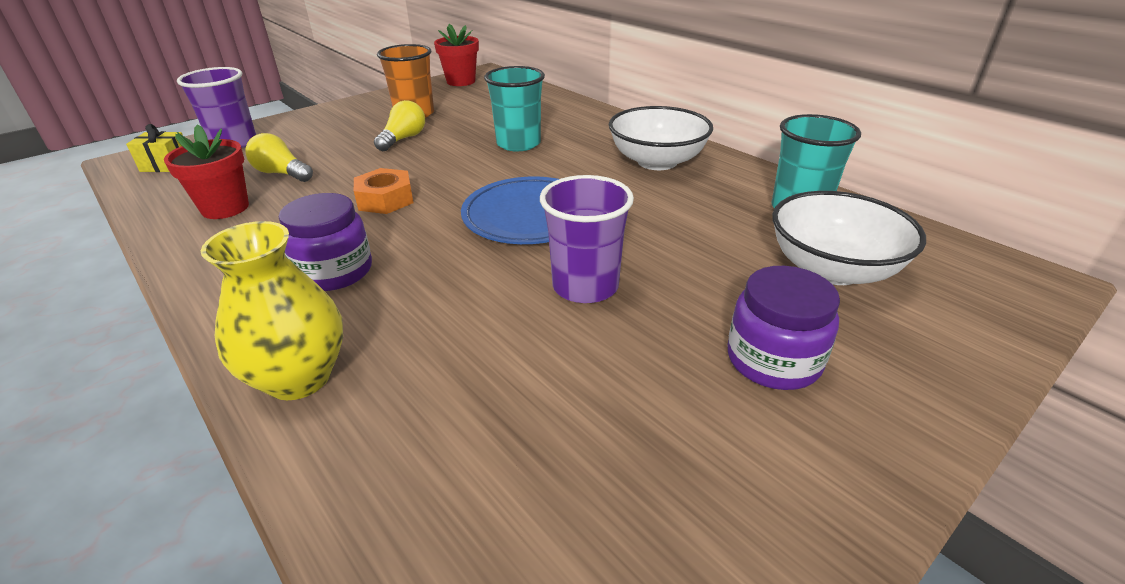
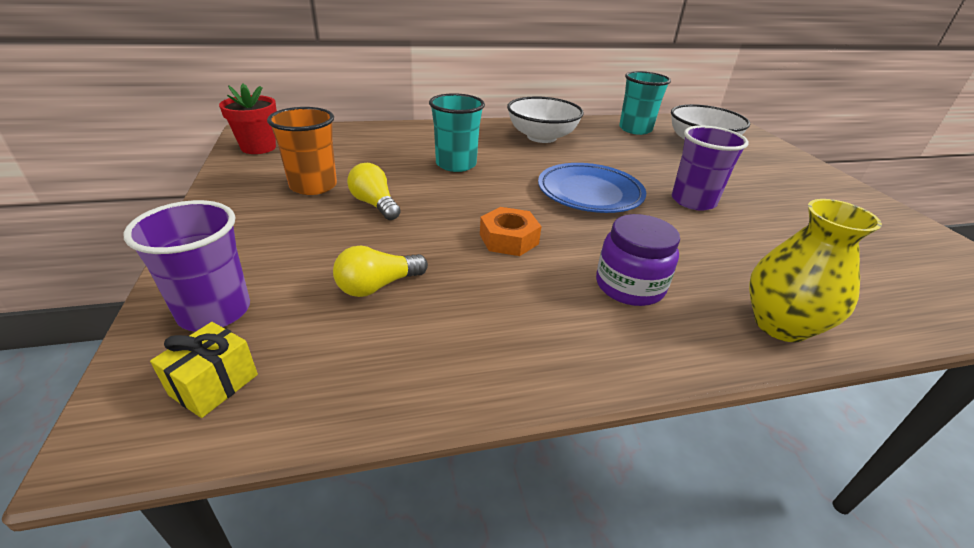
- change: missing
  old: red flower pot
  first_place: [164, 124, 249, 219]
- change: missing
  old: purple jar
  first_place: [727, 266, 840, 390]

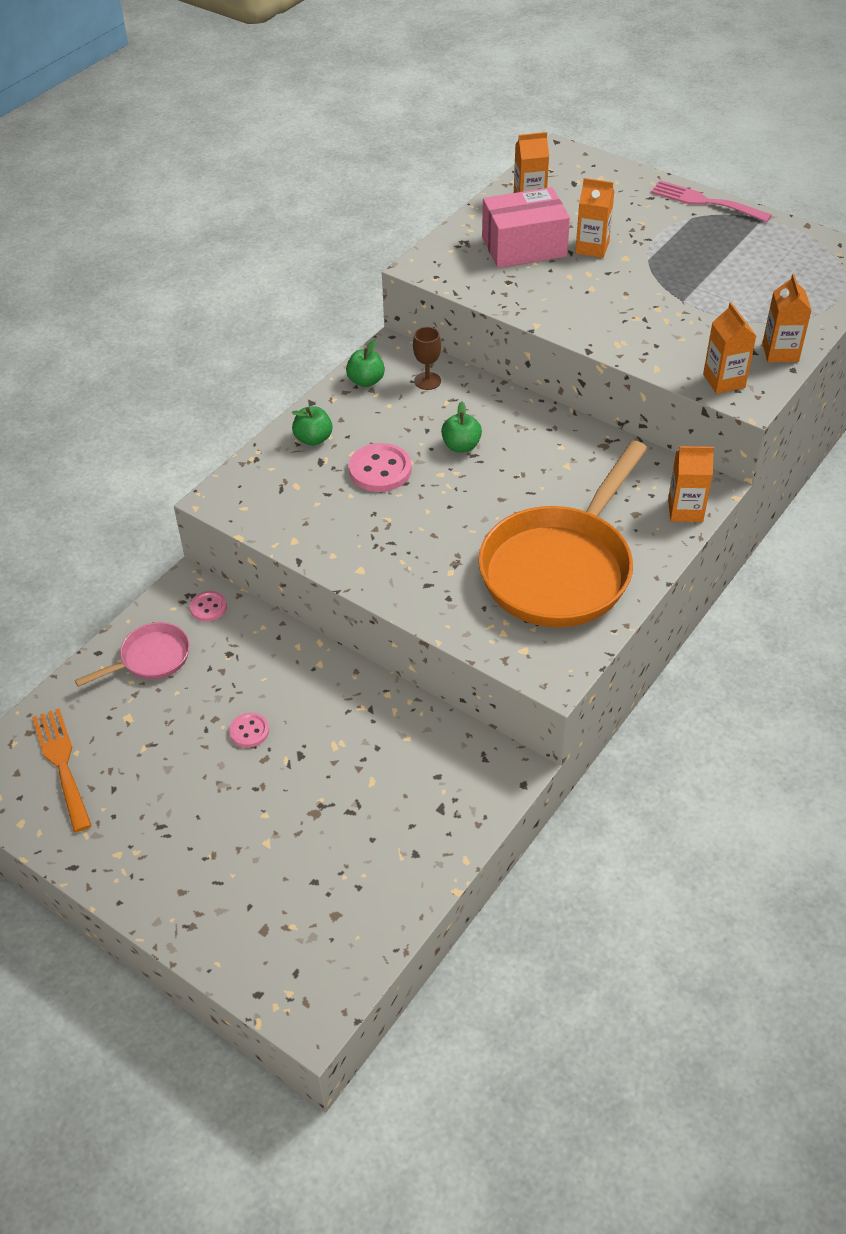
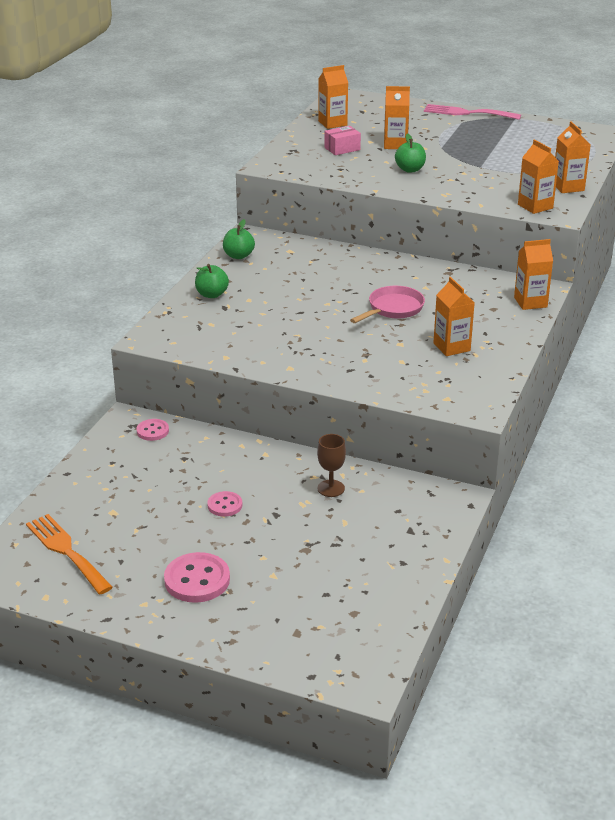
- change: relocated
  old: pink pan
  first_place: [75, 622, 190, 687]
  second_place: [350, 286, 425, 323]
- change: relocated
  old: pink button
  first_place: [349, 443, 412, 492]
  second_place: [164, 552, 230, 603]
- change: relocated
  old: brown goblet
  first_place: [413, 327, 441, 390]
  second_place: [317, 434, 346, 497]
- change: relocated
  old: green apple
  first_place: [441, 401, 482, 452]
  second_place: [395, 133, 426, 173]
- change: exchanged
  old: orange pan
  new: orange carton
  first_place: [478, 440, 647, 628]
  second_place: [433, 277, 475, 356]
- change: size
  old: pink box
  first_place: [482, 187, 570, 268]
  second_place: [324, 126, 361, 155]
  factor: 0.5

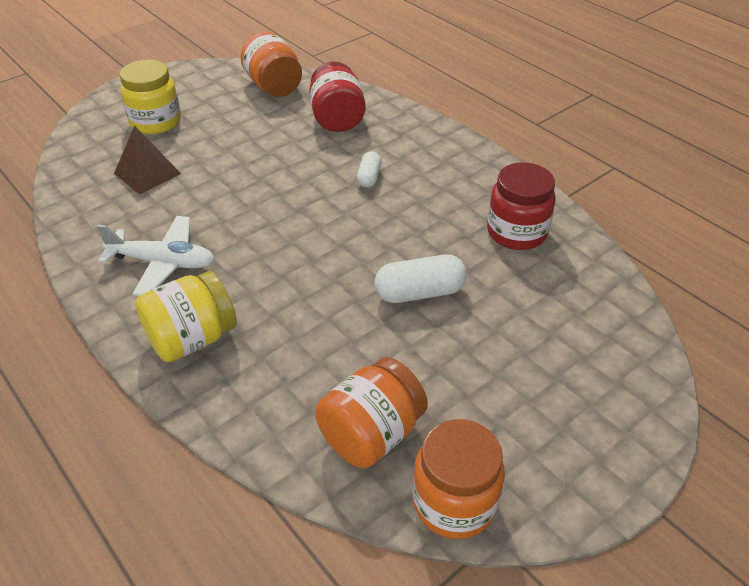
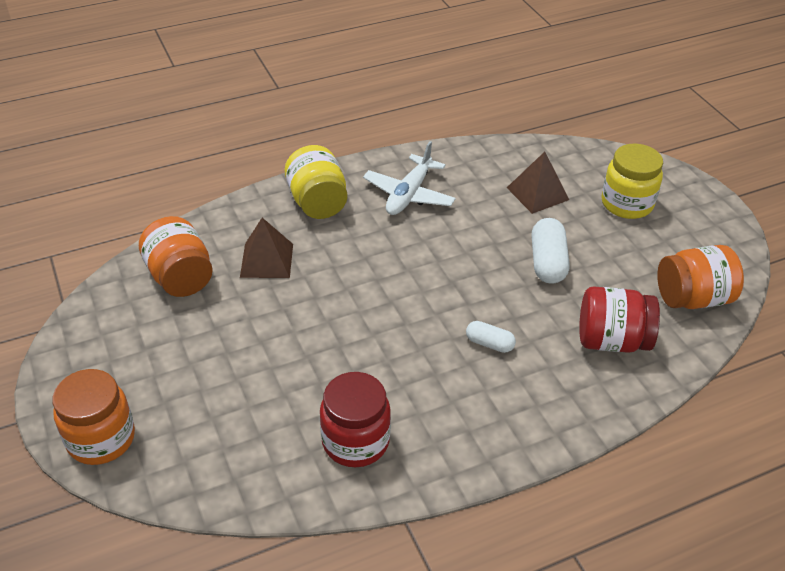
- change: relocated
  old: white capsule
  first_place: [374, 254, 467, 303]
  second_place: [531, 218, 570, 284]
- change: relocated
  old: orange jar
  first_place: [412, 419, 505, 539]
  second_place: [52, 369, 135, 465]
- change: appeared
  new: brown pyramid
  second_place: [240, 218, 293, 278]

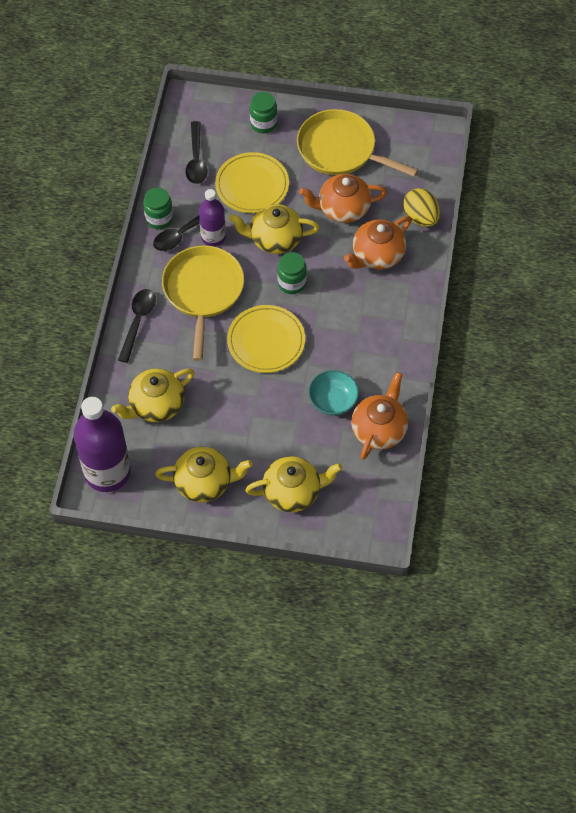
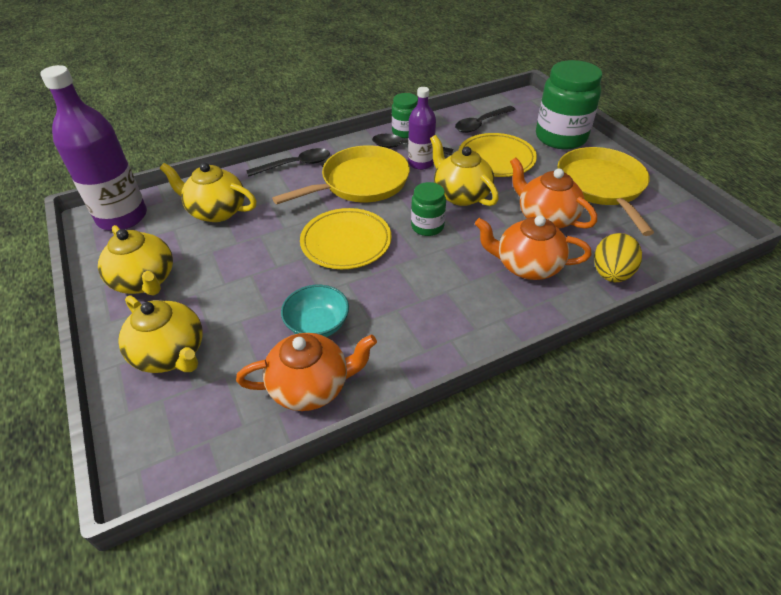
- change: size
  old: green jar
  first_place: [250, 92, 277, 133]
  second_place: [536, 60, 602, 149]
  factor: 1.87

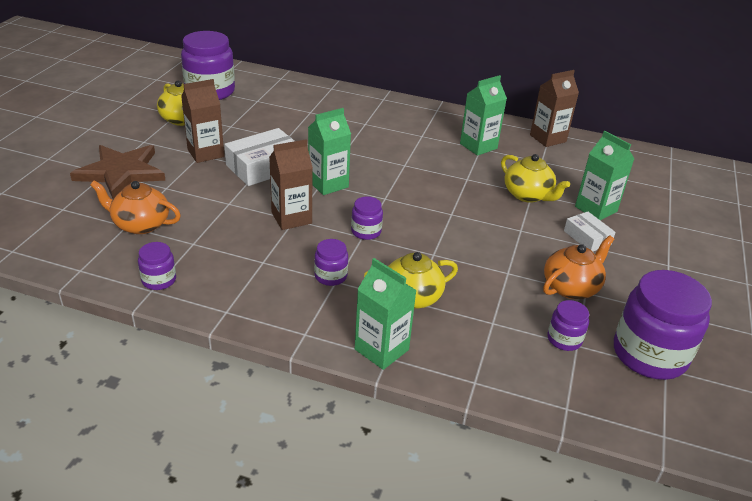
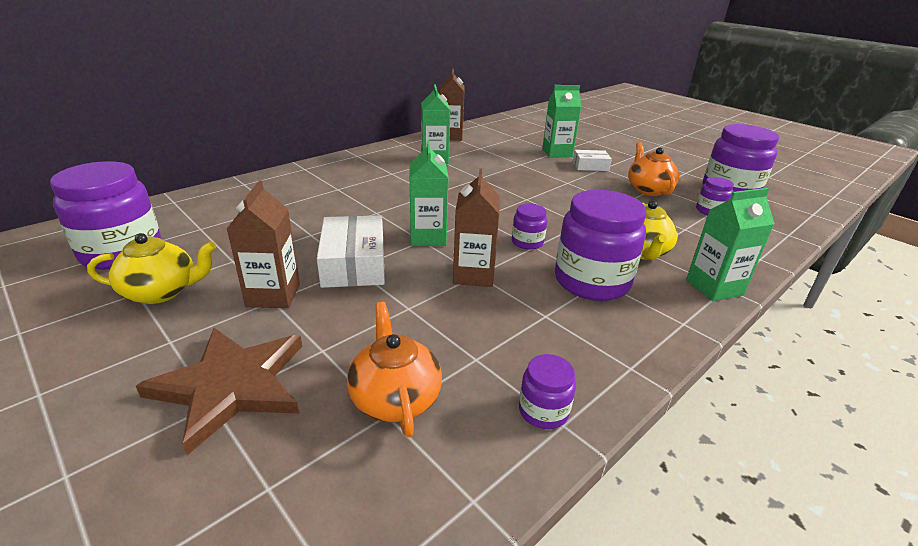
- change: spun
  old: orange teapot
  first_place: [90, 180, 181, 234]
  second_place: [347, 302, 442, 437]
  degrees: 120
- change: size
  old: purple jar
  first_place: [314, 239, 348, 286]
  second_place: [555, 190, 646, 301]
  factor: 2.09
- change: missing
  old: yellow teapot
  first_place: [501, 154, 570, 203]

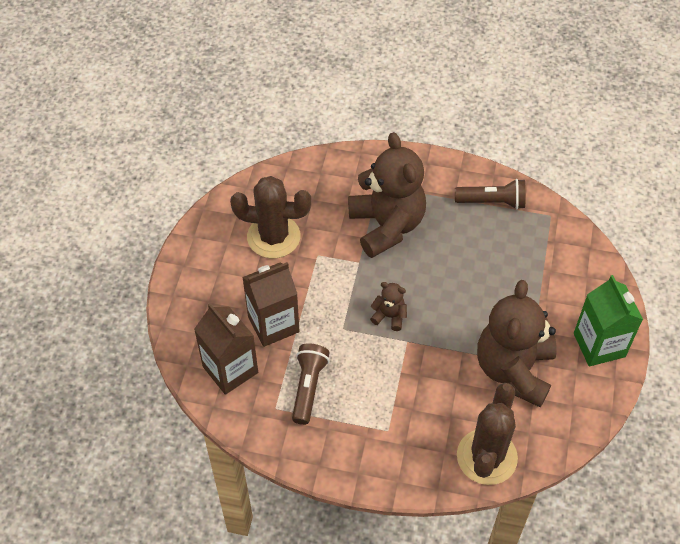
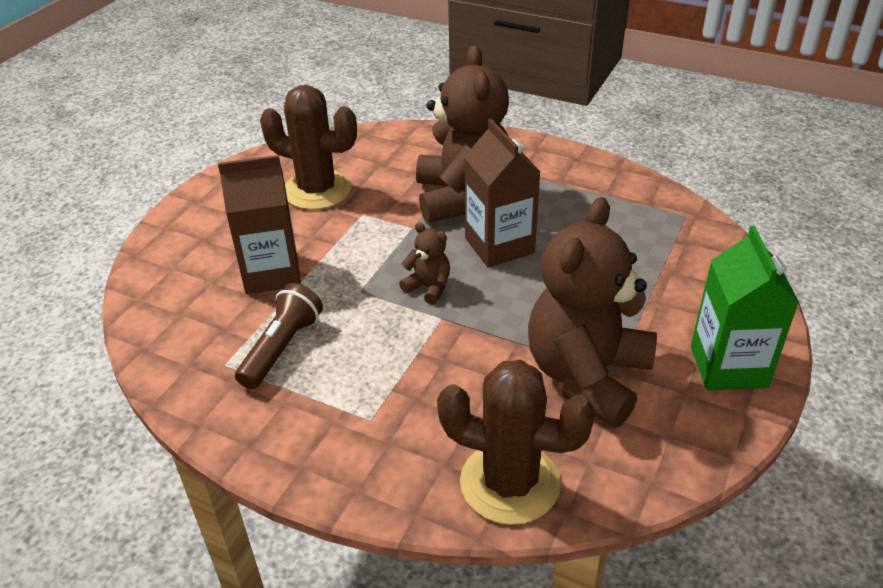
- change: relocated
  old: brown carton
  first_place: [194, 303, 258, 395]
  second_place: [464, 119, 541, 268]
- change: missing
  old: brown flashlight
  first_place: [455, 179, 526, 209]
- change: spun
  old: brown cactus
  first_place: [457, 383, 518, 485]
  second_place: [437, 360, 595, 525]
  degrees: 75

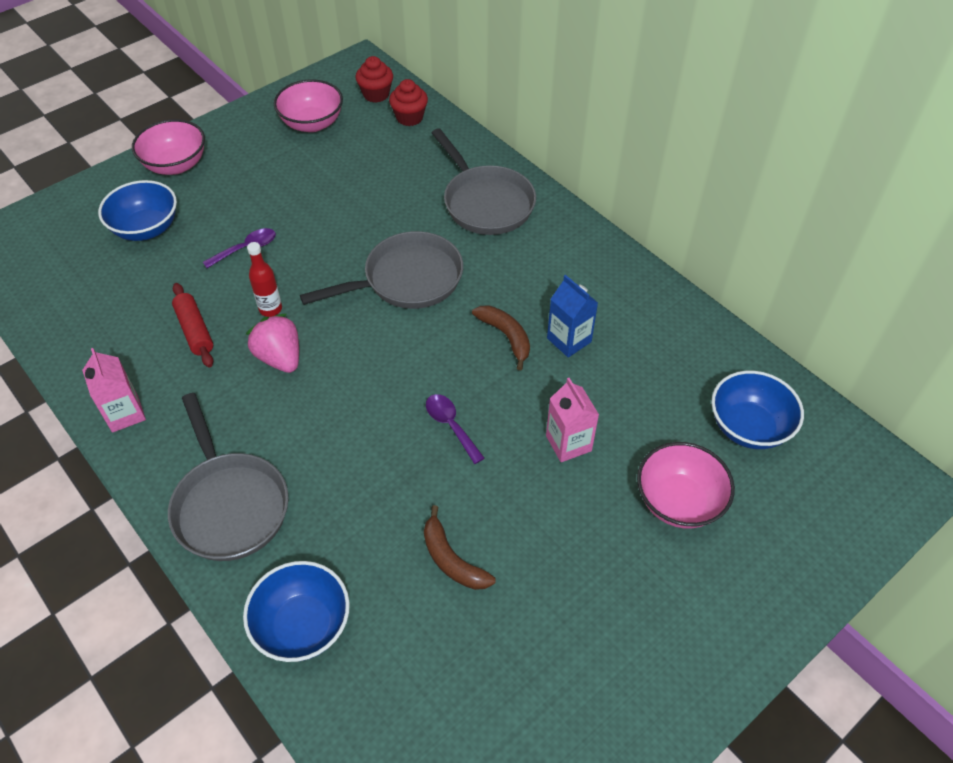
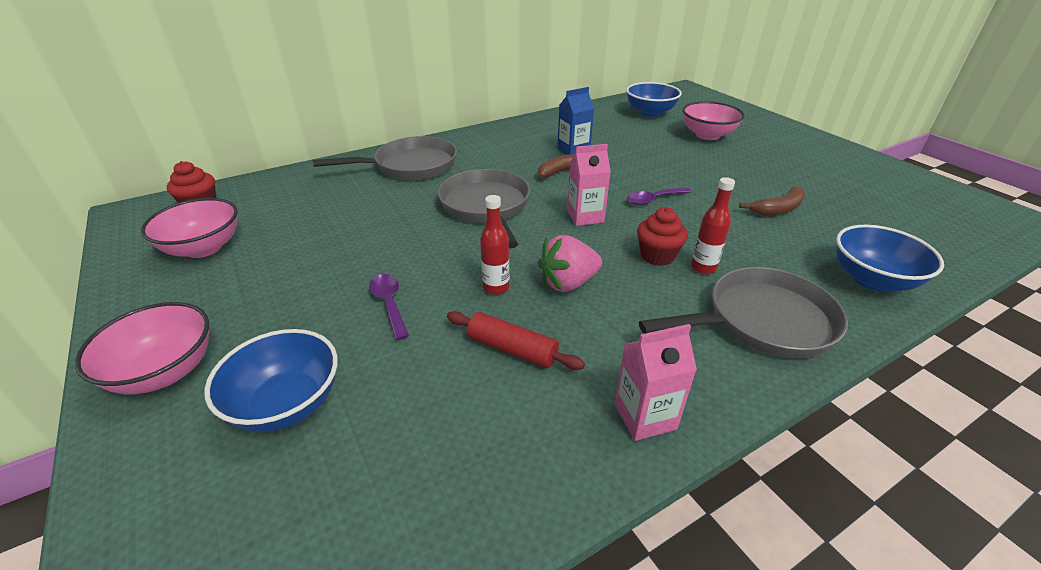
- change: spun
  old: red rolling pin
  first_place: [172, 283, 213, 368]
  second_place: [447, 311, 585, 370]
  degrees: 45
- change: relocated
  old: red cupcake
  first_place: [389, 79, 428, 126]
  second_place: [637, 207, 688, 266]
- change: relocated
  old: pink carton
  first_place: [546, 378, 599, 462]
  second_place: [567, 144, 611, 226]
- change: appeared
  new: red bottle
  second_place: [691, 177, 735, 274]

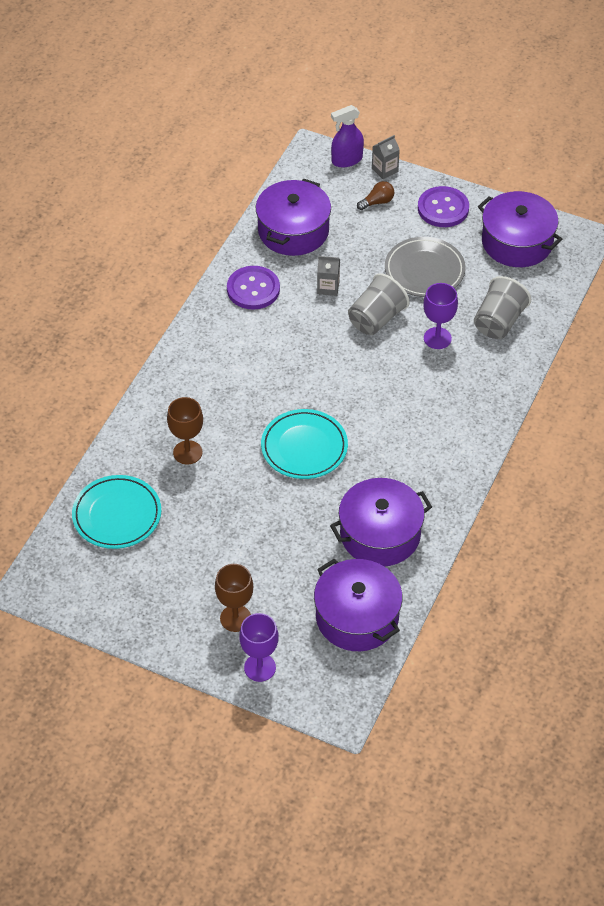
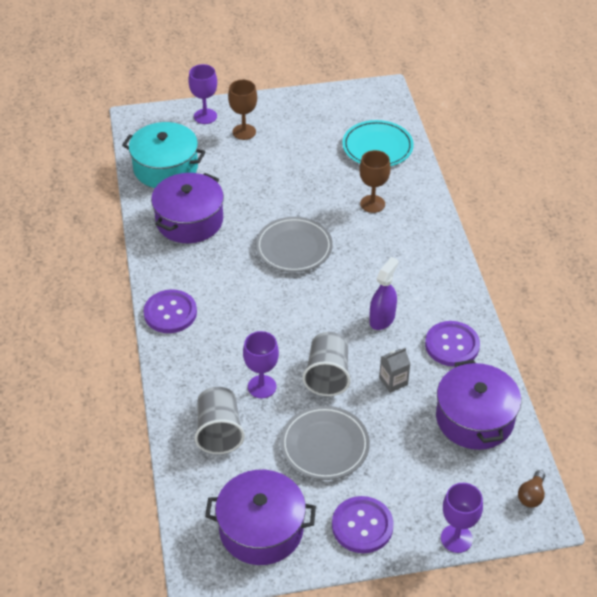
- change: colour
  old: turquoise plate
  new: grey plate
  first_place: [261, 409, 348, 479]
  second_place: [255, 217, 333, 272]
- change: colour
  old: purple pot
  new: turquoise pot
  first_place: [314, 559, 403, 651]
  second_place: [122, 122, 205, 188]
- change: relocated
  old: purple spray bottle
  first_place: [331, 105, 364, 167]
  second_place: [369, 257, 399, 330]
- change: relocated
  old: brown light bulb
  first_place: [357, 181, 395, 210]
  second_place: [518, 470, 545, 507]
- change: exchanged
  old: grey carton
  new: purple goblet
  first_place: [372, 135, 400, 179]
  second_place: [441, 483, 483, 553]
- change: appeared
  new: purple button
  second_place: [143, 289, 197, 333]

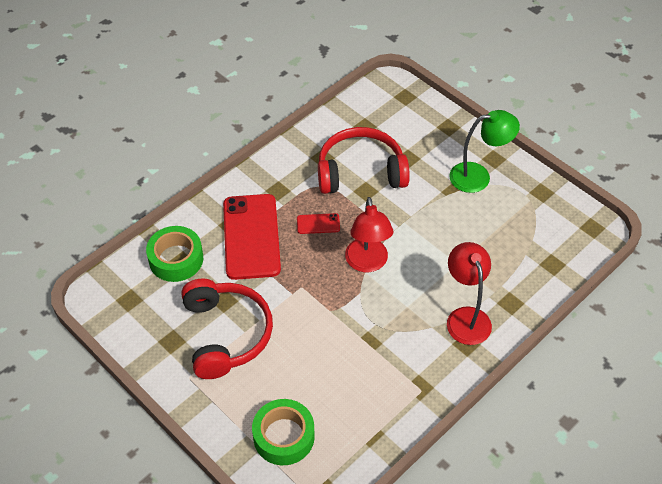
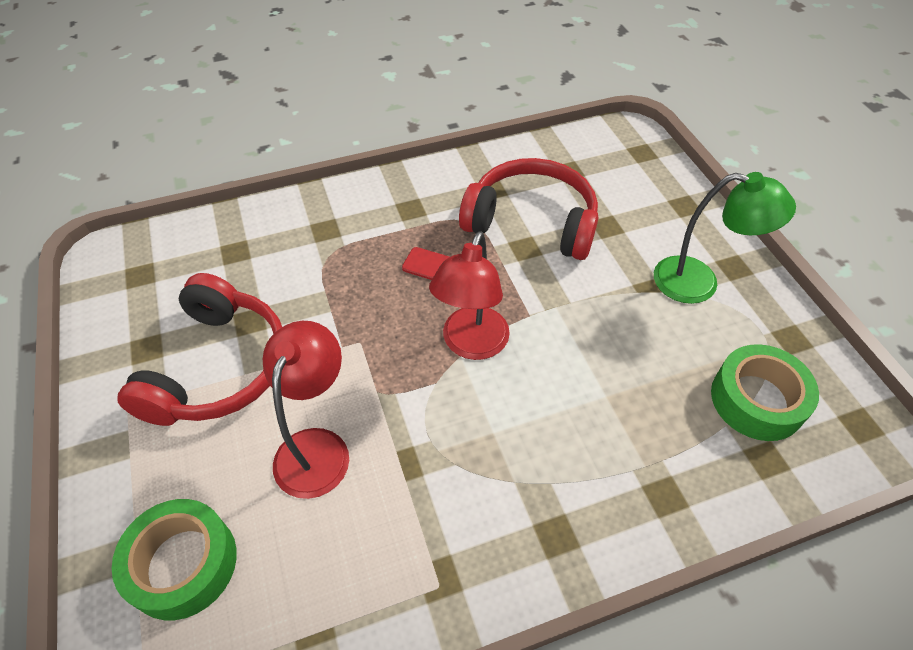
- change: relocated
  old: green tape
  first_place: [146, 226, 203, 282]
  second_place: [711, 344, 819, 441]
- change: missing
  old: red phone
  first_place: [223, 194, 281, 280]
- change: relocated
  old: red lamp
  first_place: [447, 242, 492, 345]
  second_place: [263, 321, 349, 499]

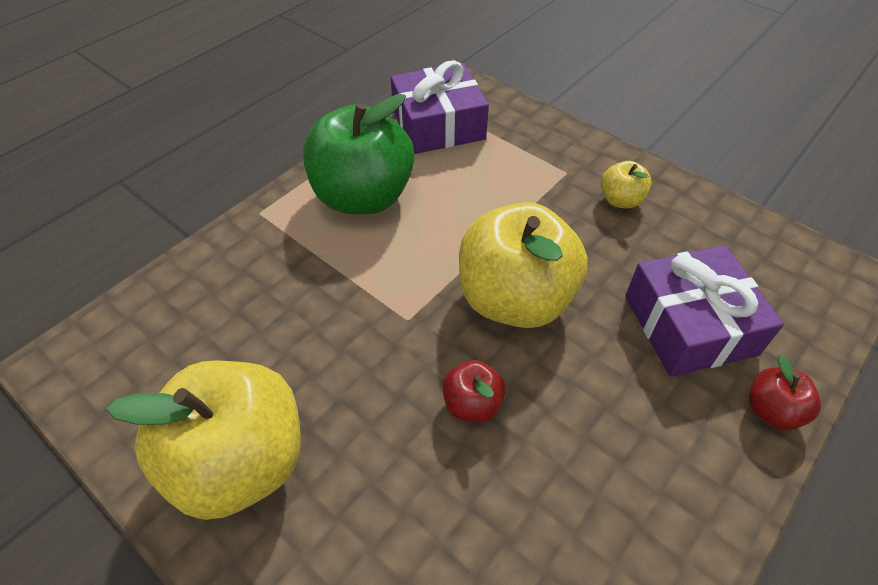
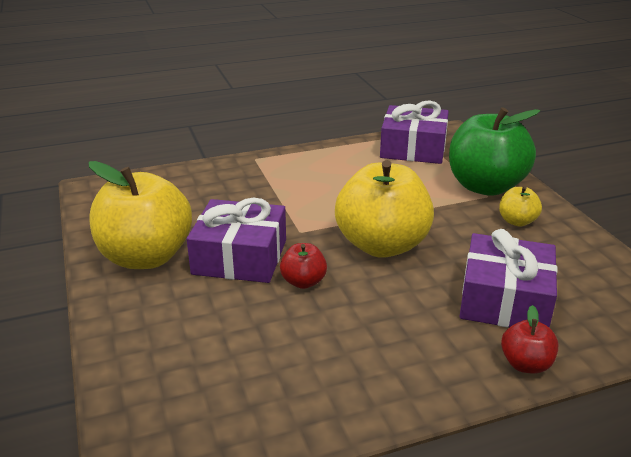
- change: relocated
  old: green apple
  first_place: [303, 94, 415, 214]
  second_place: [449, 107, 540, 196]
- change: appeared
  new: purple gift
  second_place: [187, 198, 286, 283]

